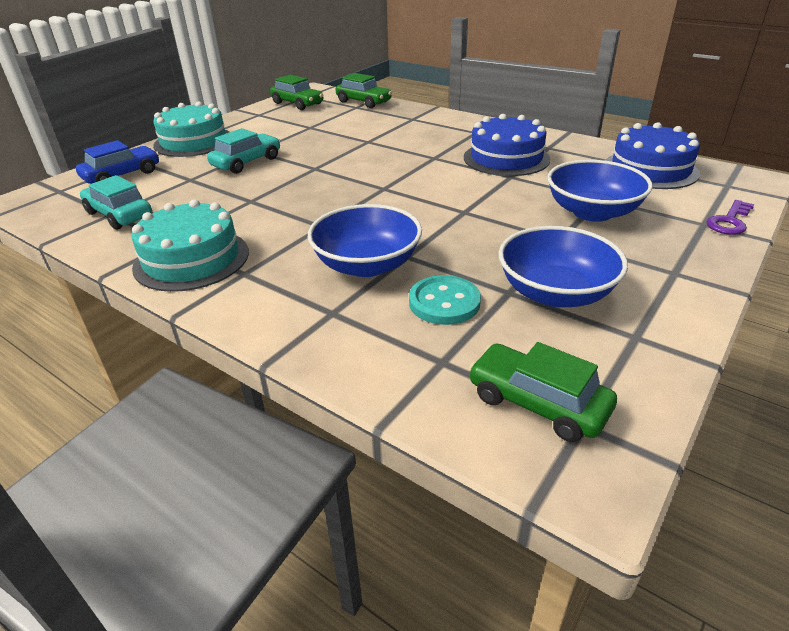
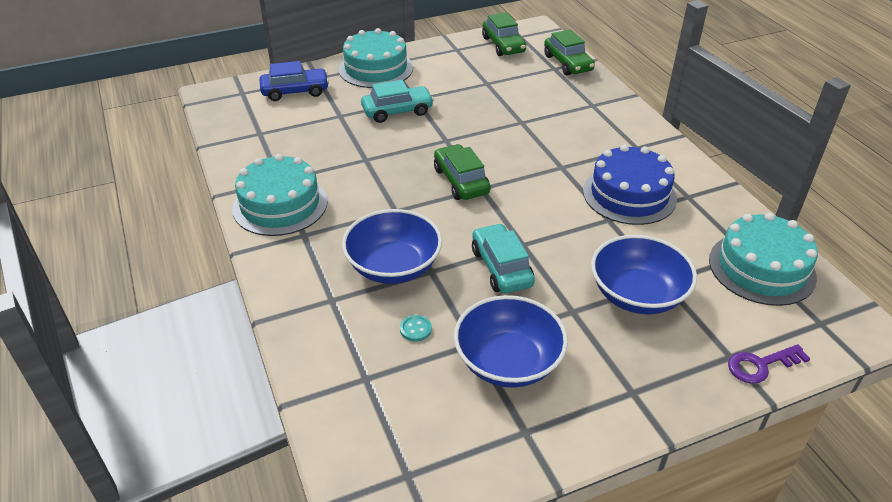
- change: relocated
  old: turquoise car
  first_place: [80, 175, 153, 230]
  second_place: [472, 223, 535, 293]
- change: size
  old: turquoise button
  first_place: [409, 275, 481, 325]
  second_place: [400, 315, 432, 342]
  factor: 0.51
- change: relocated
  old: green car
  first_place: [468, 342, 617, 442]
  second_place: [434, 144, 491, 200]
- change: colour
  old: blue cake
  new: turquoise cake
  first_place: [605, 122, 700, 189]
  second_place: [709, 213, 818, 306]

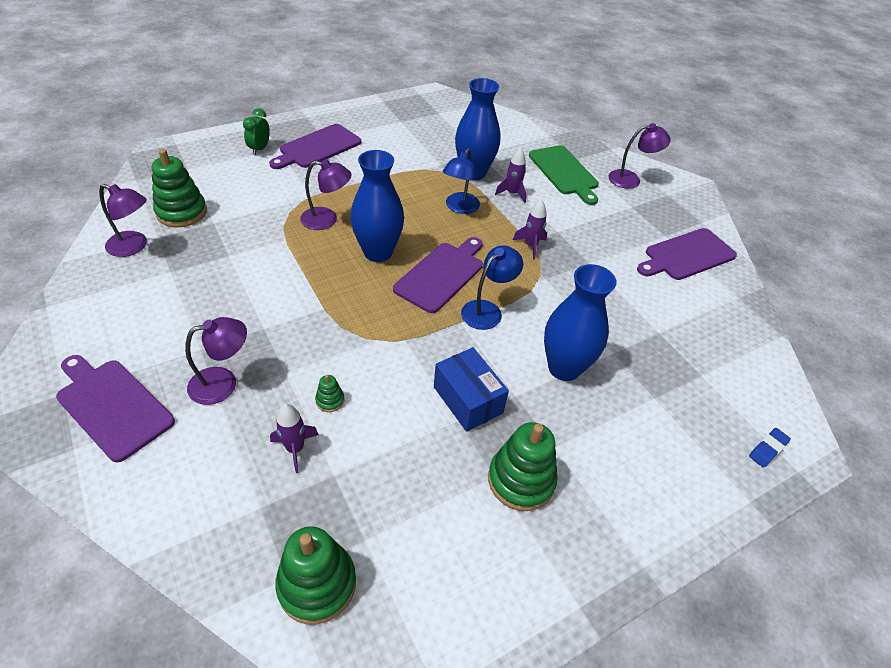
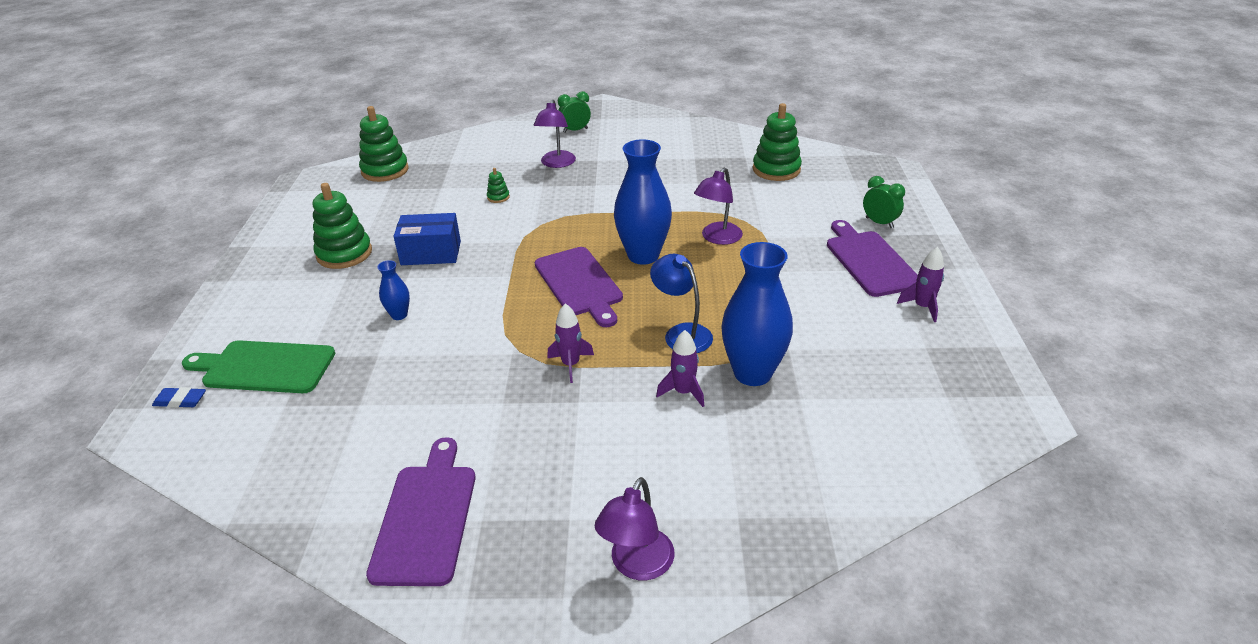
- change: exchanged
  old: purple cutting board
  new: green clock
  first_place: [56, 355, 175, 463]
  second_place: [558, 91, 591, 133]
- change: missing
  old: purple lamp
  first_place: [99, 184, 147, 257]
- change: relocated
  old: purple rocket
  first_place: [270, 404, 319, 473]
  second_place: [897, 247, 944, 322]
- change: missing
  old: blue lamp
  first_place: [461, 246, 523, 330]
- change: relocated
  old: green cutting board
  first_place: [529, 145, 599, 205]
  second_place: [182, 340, 335, 393]
- change: size
  old: blue vase
  first_place: [544, 264, 617, 381]
  second_place: [377, 260, 410, 320]
  factor: 0.47
- change: spun
  old: blue eraser
  first_place: [749, 428, 791, 468]
  second_place: [152, 387, 206, 408]
  degrees: -75

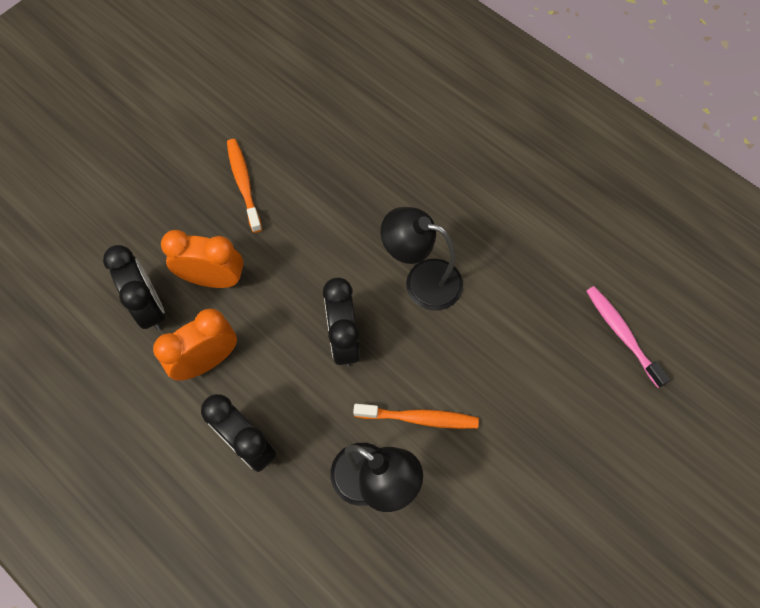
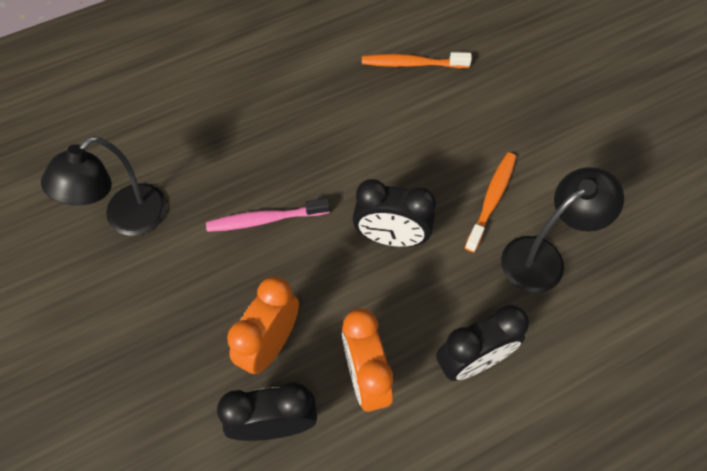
- change: relocated
  old: orange toothbrush
  first_place: [227, 139, 262, 233]
  second_place: [362, 52, 472, 68]
- change: relocated
  old: black lamp
  first_place: [381, 207, 463, 311]
  second_place: [41, 136, 167, 236]
- change: relocated
  old: pink toothbrush
  first_place: [586, 286, 670, 388]
  second_place: [206, 198, 330, 232]

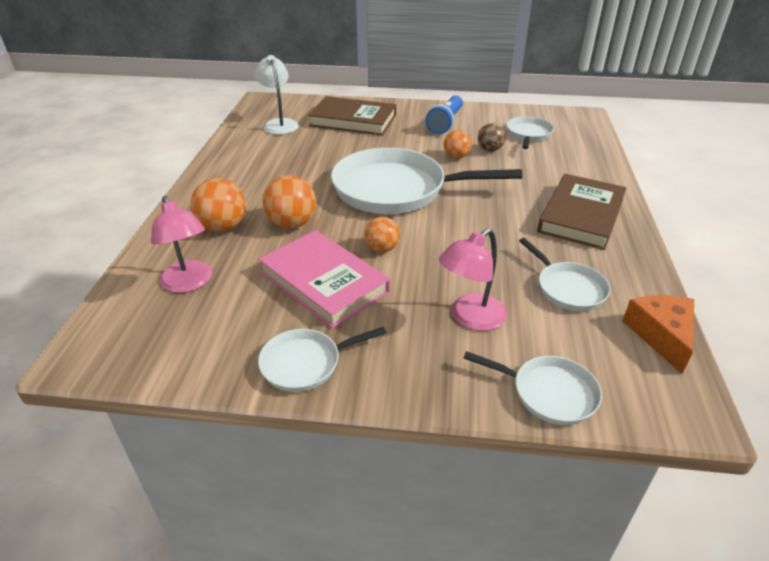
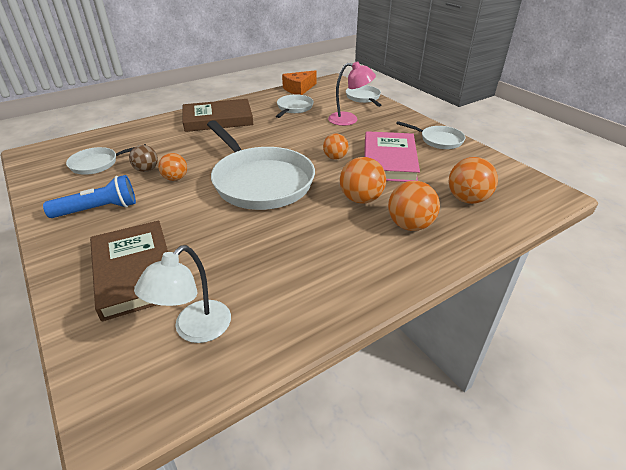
- change: exchanged
  old: pink lamp
  new: orange ball
  first_place: [151, 196, 212, 293]
  second_place: [449, 157, 498, 204]

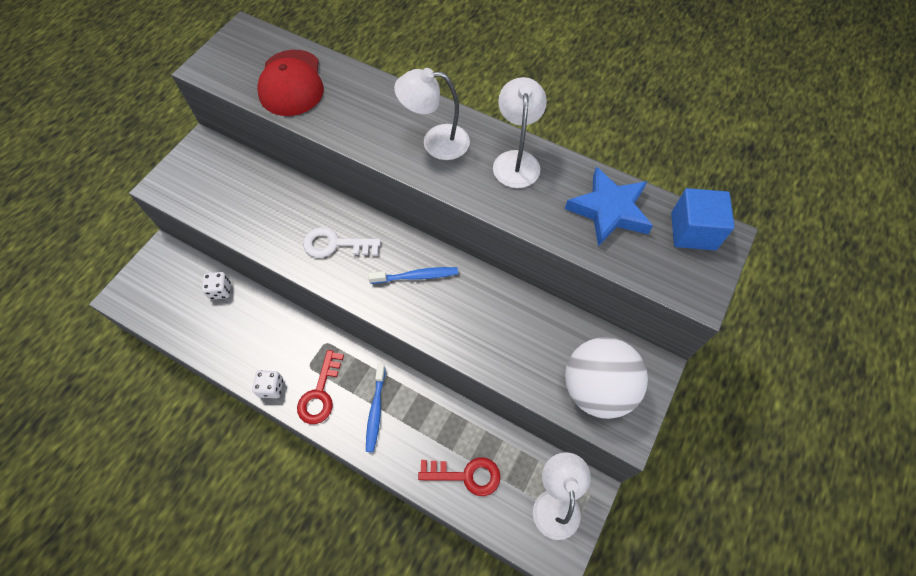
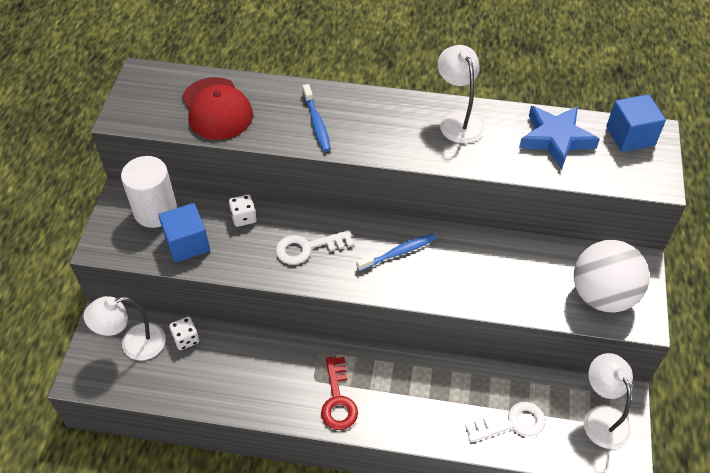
- change: relocated
  old: white dice
  first_place: [252, 370, 283, 398]
  second_place: [229, 194, 256, 227]
- change: relocated
  old: blue toothbrush
  first_place: [366, 364, 386, 452]
  second_place: [303, 84, 331, 152]
- change: relocated
  old: white lamp
  first_place: [394, 68, 470, 160]
  second_place: [84, 296, 166, 361]
- change: colour
  old: red key
  new: white key
  first_place: [418, 457, 501, 496]
  second_place: [465, 402, 545, 442]
- change: appeared
  new: white cylinder
  second_place: [121, 156, 177, 228]
- change: appeared
  new: blue cube
  second_place: [159, 203, 210, 263]

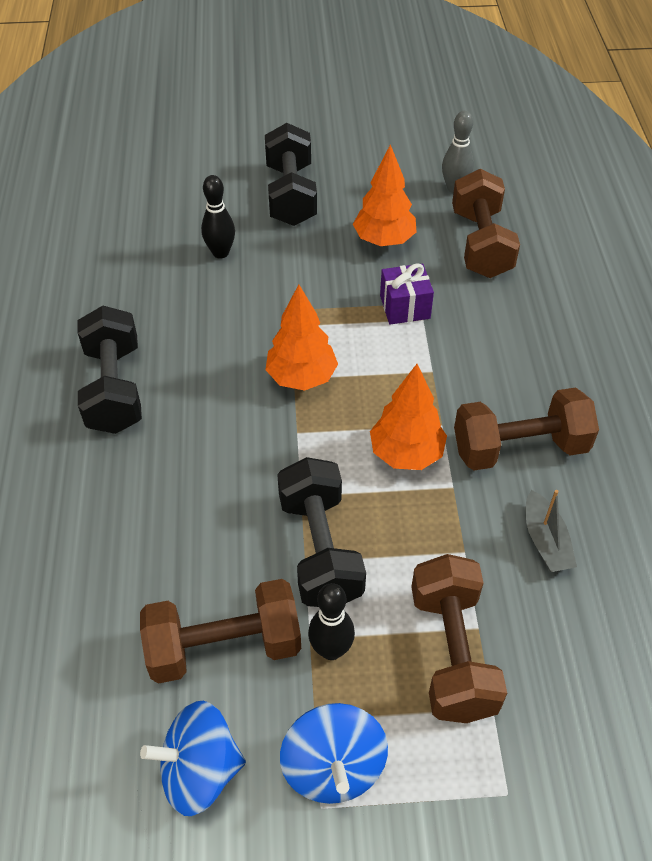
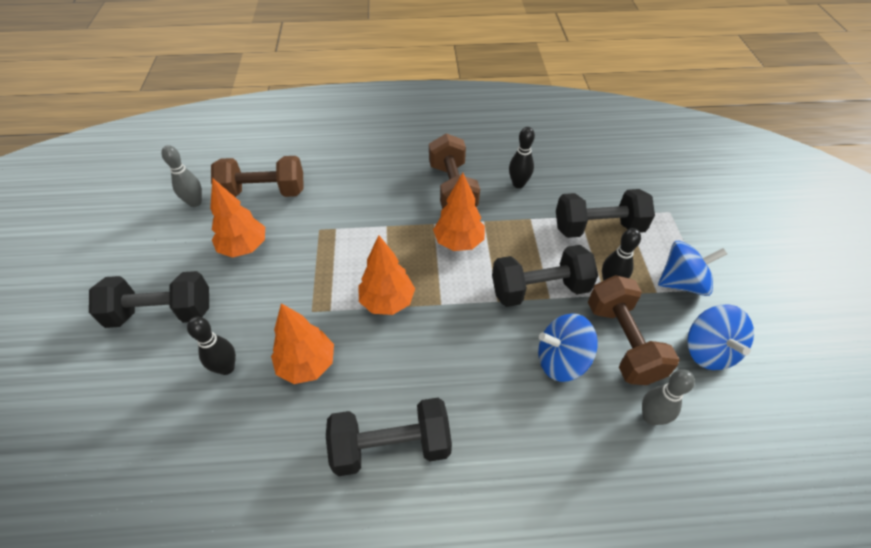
- change: missing
  old: purple gift
  first_place: [380, 263, 434, 325]
- change: colour
  old: brown dumbbell
  new: black dumbbell
  first_place: [411, 554, 507, 723]
  second_place: [556, 189, 655, 238]
- change: exchanged
  old: grey boat
  new: black bowling pin
  first_place: [526, 490, 577, 572]
  second_place: [509, 127, 535, 188]
- change: appeared
  new: orange tree
  second_place: [271, 303, 334, 384]
- change: appeared
  new: blue spinning top
  second_place: [538, 313, 598, 382]
- change: appeared
  new: grey bowling pin
  second_place: [642, 369, 695, 425]

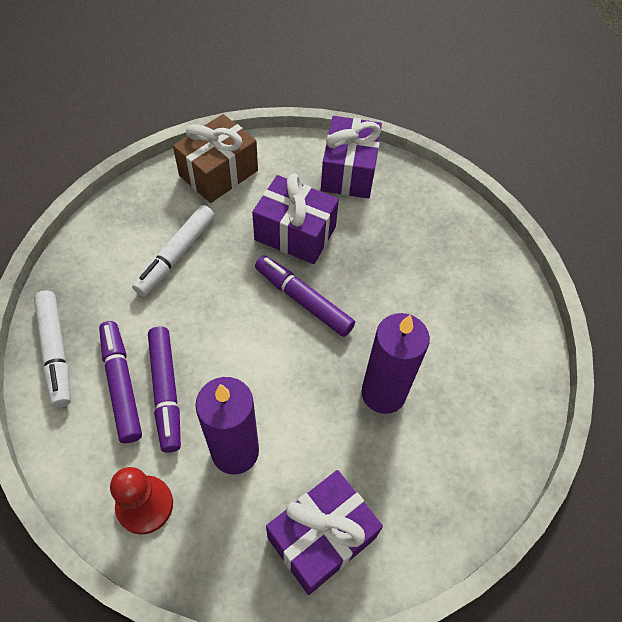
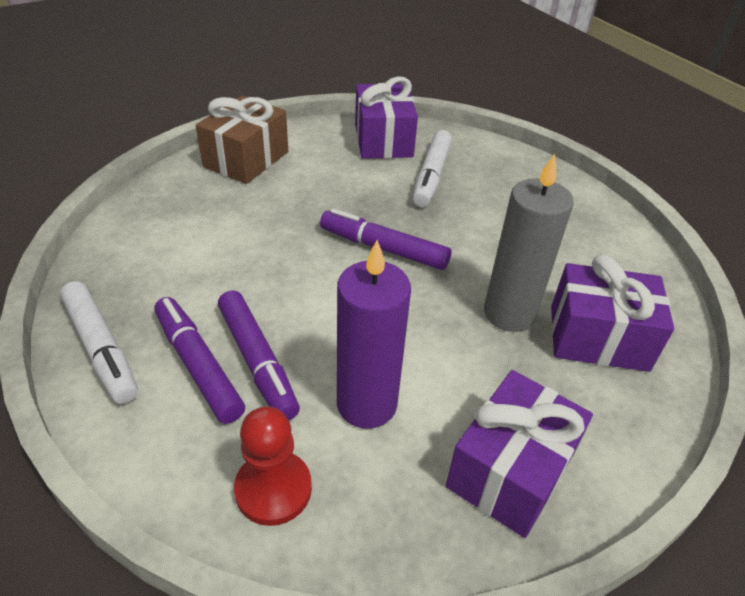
- change: relocated
  old: white marker
  first_place: [132, 205, 215, 296]
  second_place: [413, 130, 452, 207]
- change: relocated
  old: purple gift
  first_place: [252, 174, 339, 264]
  second_place: [551, 254, 674, 372]
- change: colour
  old: purple candle
  new: grey candle
  first_place: [362, 313, 430, 414]
  second_place: [484, 154, 574, 332]

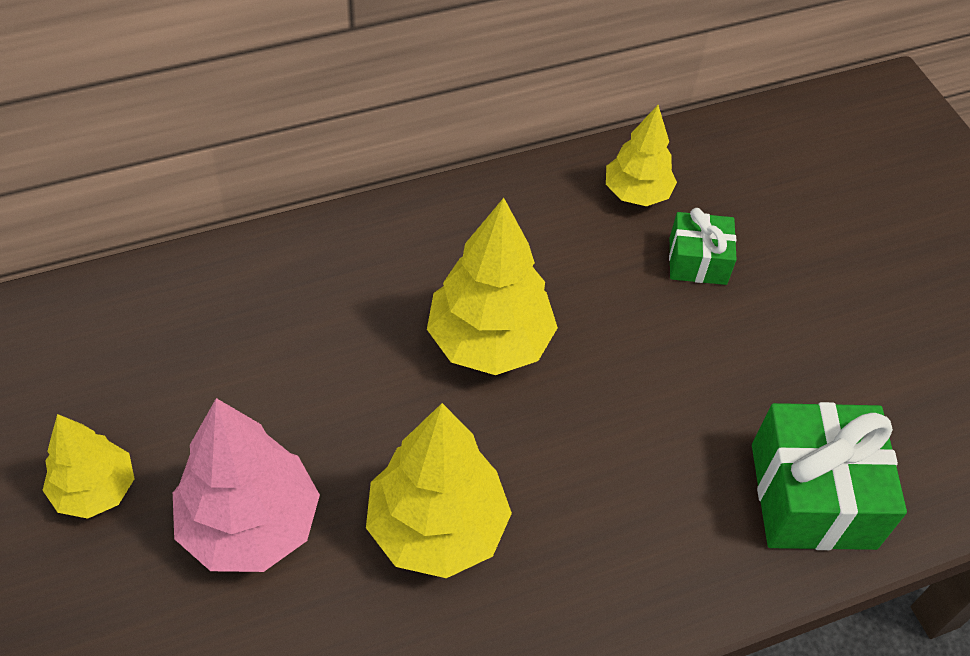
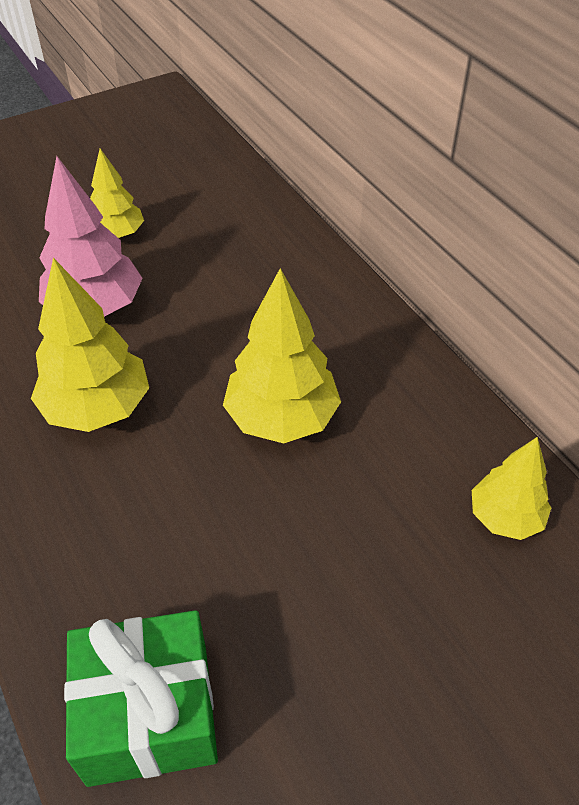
- change: missing
  old: green gift
  first_place: [669, 208, 737, 285]

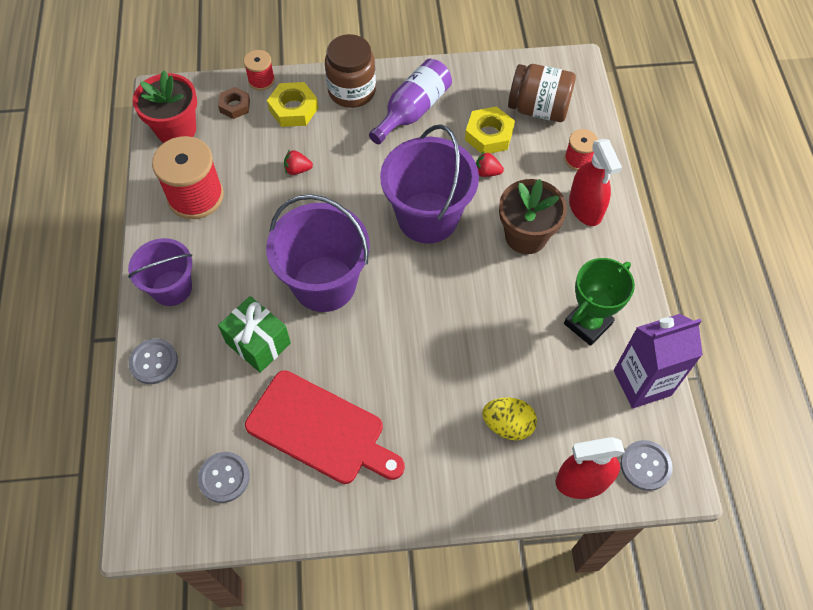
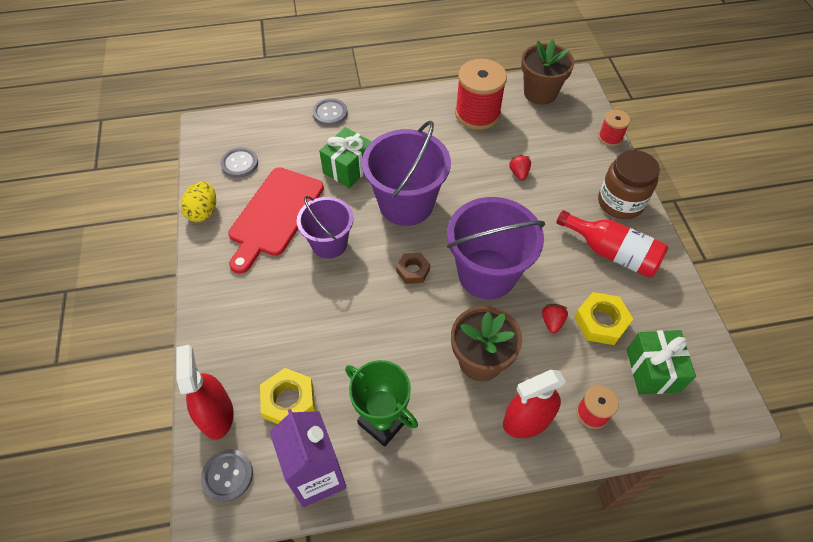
- change: relocated
  old: purple bucket
  first_place: [128, 238, 193, 306]
  second_place: [297, 196, 354, 258]
- change: colour
  old: red flower pot
  new: brown flower pot
  first_place: [133, 70, 197, 143]
  second_place: [521, 39, 574, 105]
- change: relocated
  old: brown nut
  first_place: [218, 87, 250, 119]
  second_place: [396, 253, 430, 284]
- change: relocated
  old: yellow nut
  first_place: [267, 82, 318, 127]
  second_place: [260, 368, 315, 424]
- change: colour
  old: purple bottle
  new: red bottle
  first_place: [369, 59, 452, 144]
  second_place: [556, 210, 668, 278]
- change: relocated
  old: yellow egg
  first_place: [482, 397, 537, 440]
  second_place: [180, 181, 216, 222]
- change: exchanged
  old: brown jar
  new: green gift
  first_place: [508, 64, 576, 122]
  second_place: [627, 330, 696, 394]

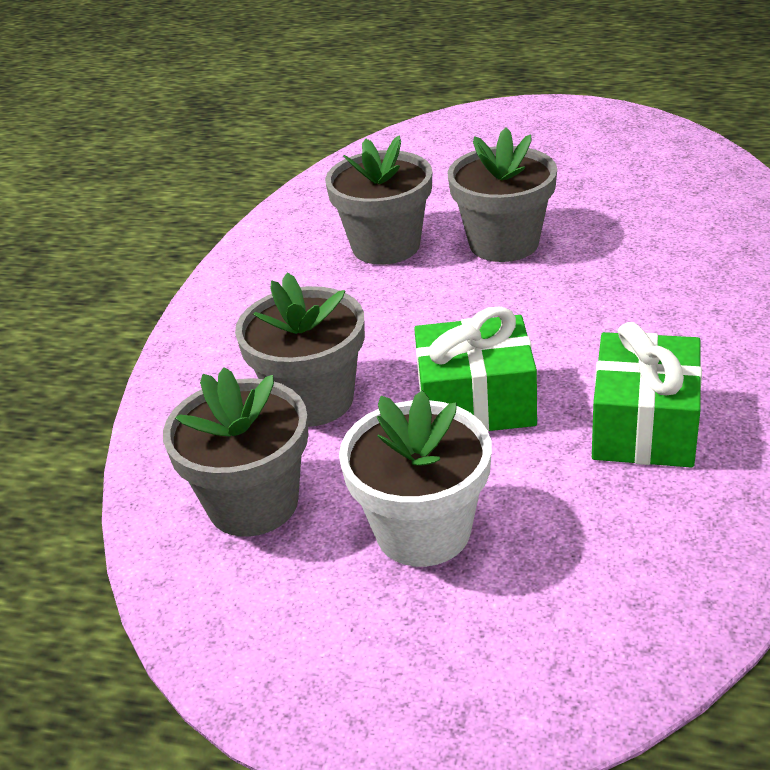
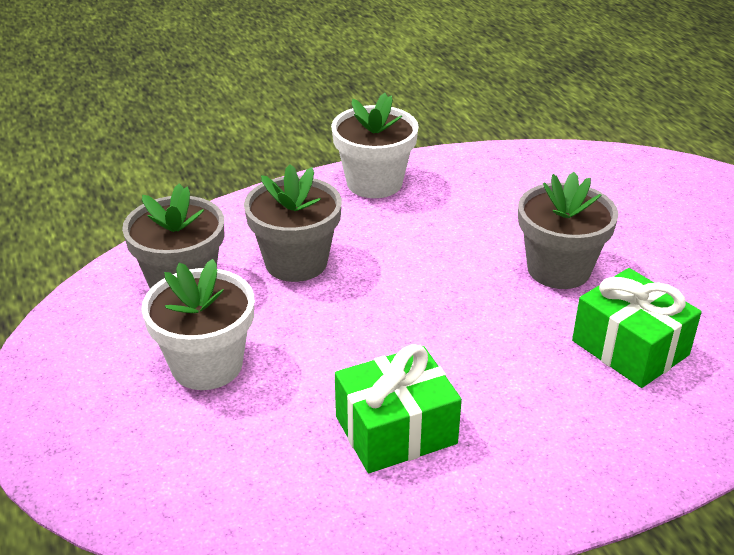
- change: missing
  old: grey flower pot
  first_place: [325, 136, 432, 265]
- change: relocated
  old: green gift
  first_place: [414, 306, 537, 431]
  second_place: [572, 268, 702, 388]
- change: appeared
  new: white flower pot
  second_place: [331, 93, 419, 198]

